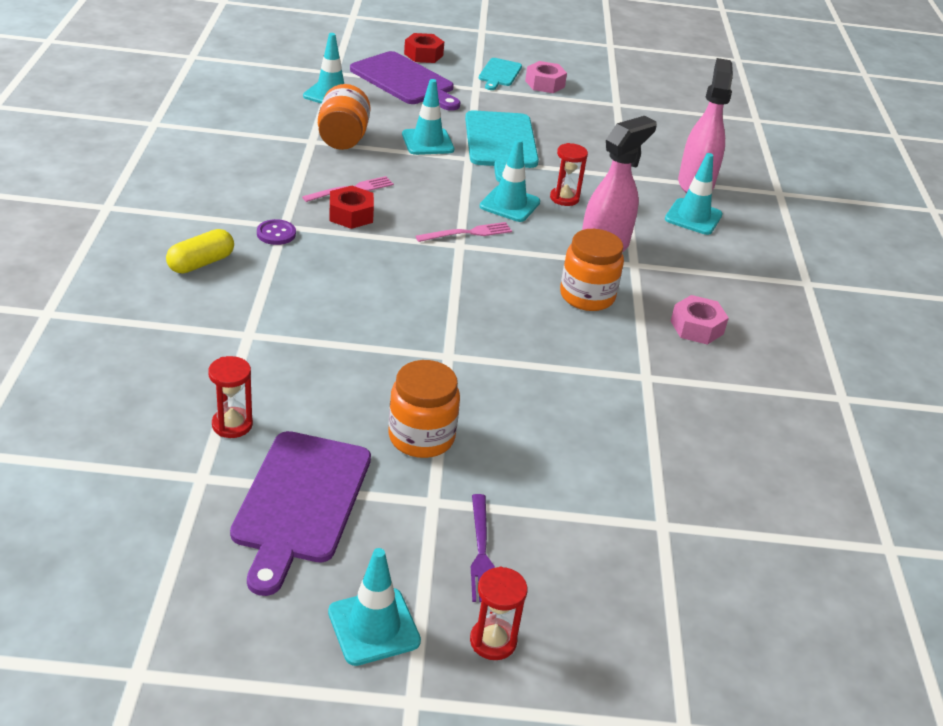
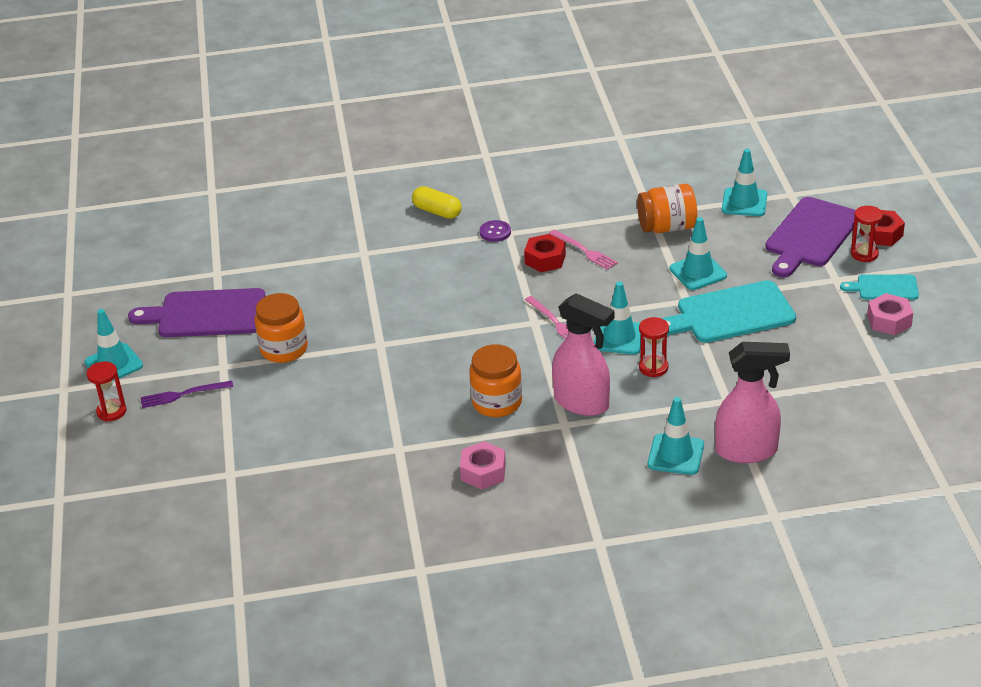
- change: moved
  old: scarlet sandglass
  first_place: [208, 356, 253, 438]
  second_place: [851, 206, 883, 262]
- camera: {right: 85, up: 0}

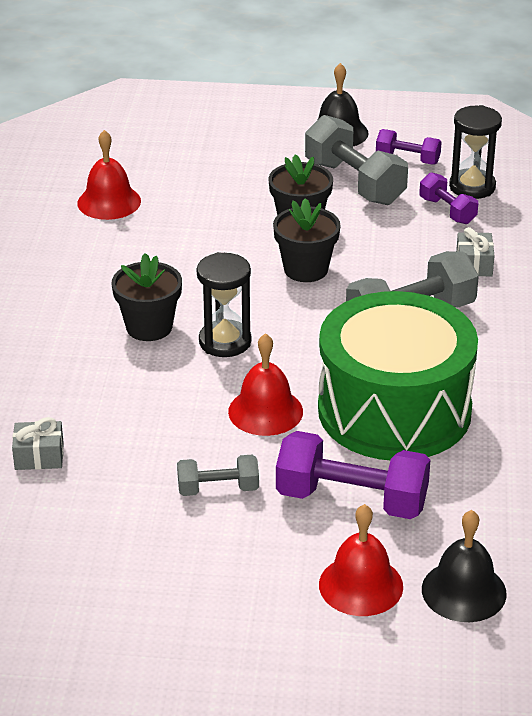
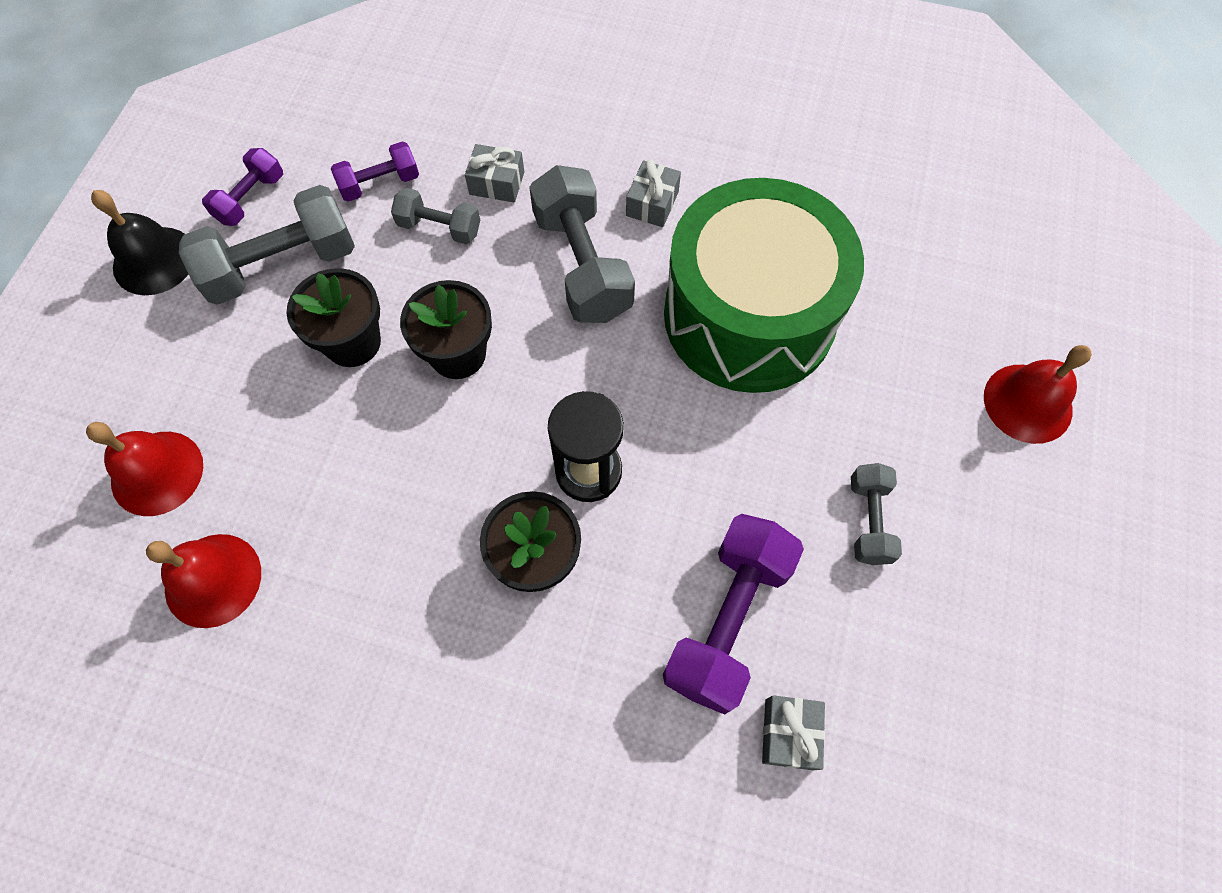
- change: moved
  old: scarlet hand bell
  first_place: [228, 333, 303, 436]
  second_place: [86, 422, 203, 516]
- change: moved
  old: purple hand weight
  first_place: [276, 431, 430, 519]
  second_place: [663, 514, 804, 715]
- change: removed
  old: ebony hand bell
  first_place: [422, 510, 507, 622]
- change: removed
  old: ebony sandglass
  first_place: [449, 105, 502, 199]
- change: added
  new: gray hand weight
  second_place: [391, 188, 480, 244]
- change: added
  new: gray wrapped gift
  second_place: [626, 160, 681, 227]
- camera: {right: -80, up: 30}

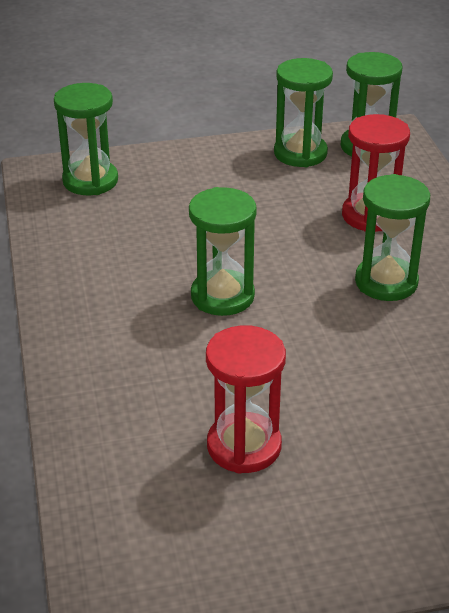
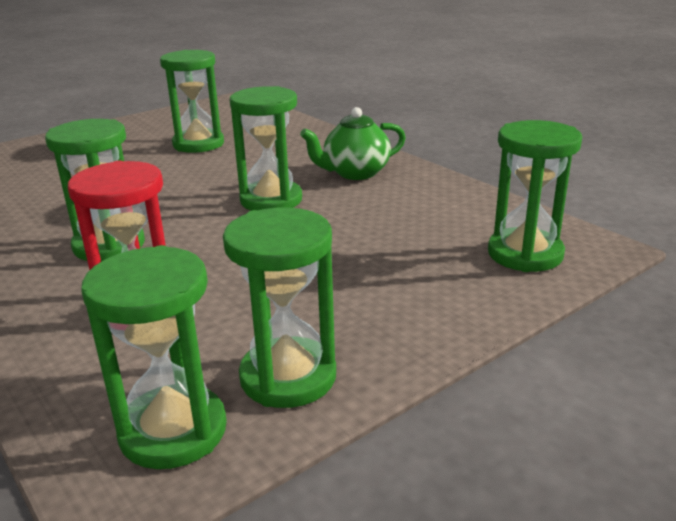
- change: recoloured
  old: scarlet sandglass
  new: leaf-green sandglass
  first_place: [206, 325, 286, 474]
  second_place: [160, 50, 224, 153]
- change: added
  new: leaf-green tea pot
  second_place: [300, 107, 406, 180]
- camera: {right: 155, up: -10}

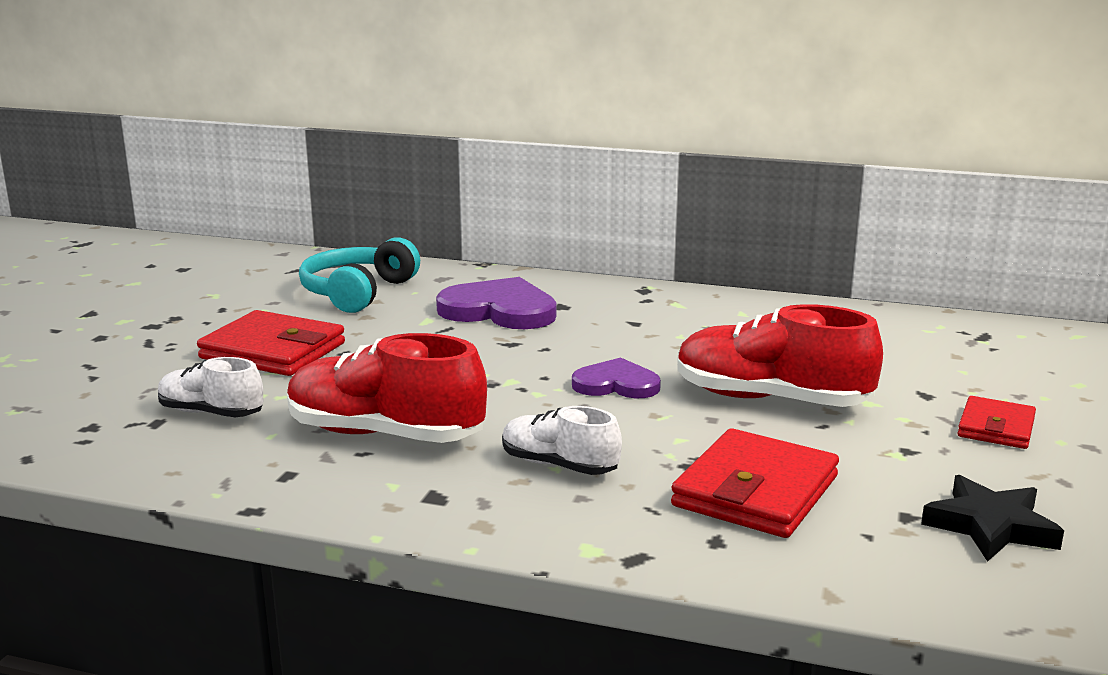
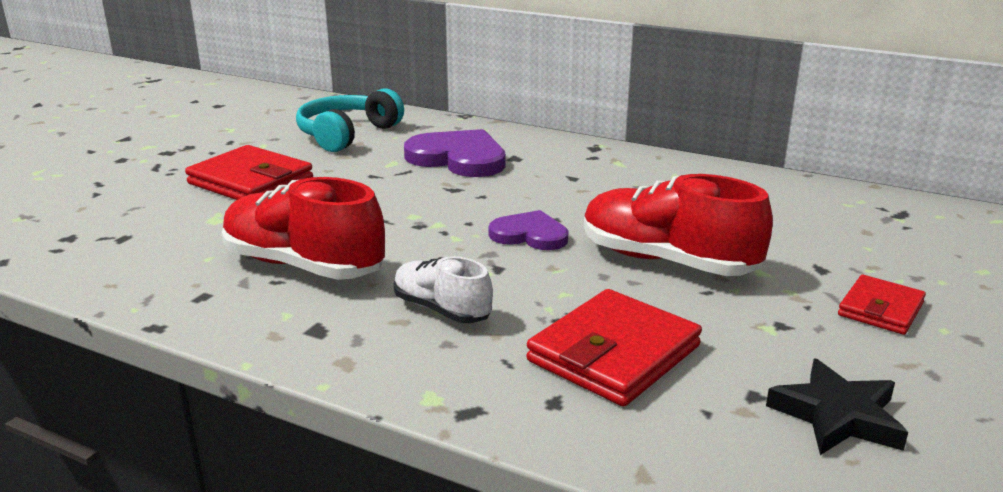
- change: removed
  old: snow-white shoe
  first_place: [158, 357, 264, 417]
- camera: {right: 10, up: 5}

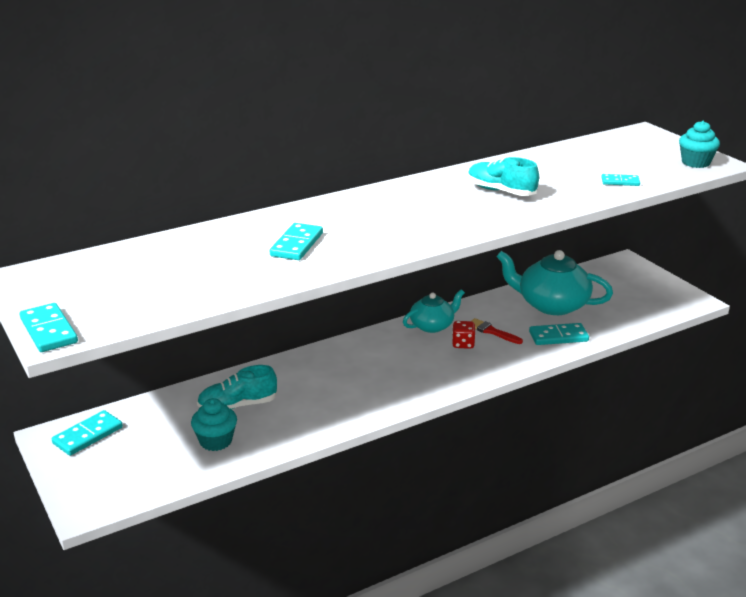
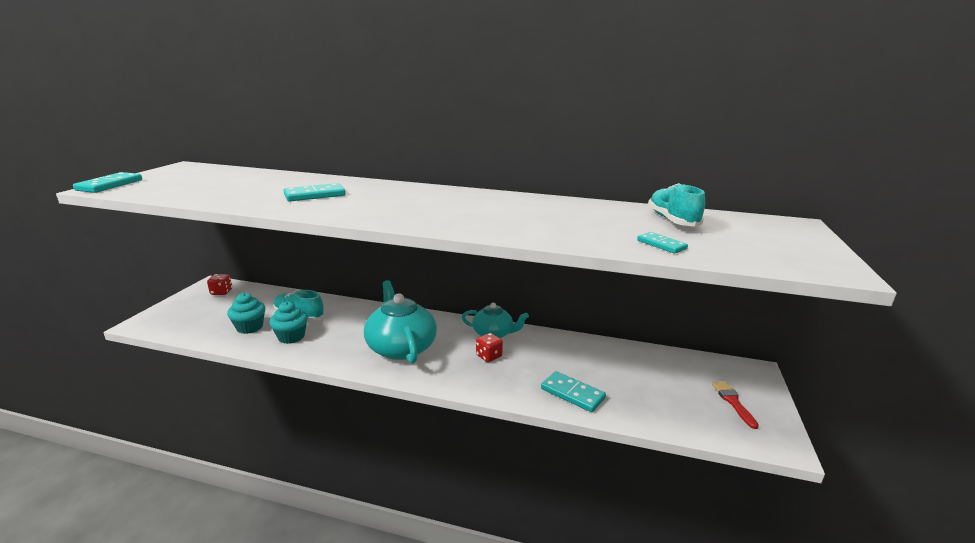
- change: replaced
  old: teal domino piece
  new: scarlet game die
  first_place: [52, 410, 123, 456]
  second_place: [207, 274, 232, 295]
- change: moved
  old: teal shoe
  first_place: [468, 157, 539, 196]
  second_place: [648, 183, 705, 227]
- change: moved
  old: scarlet brush
  first_place: [471, 318, 523, 344]
  second_place: [712, 382, 759, 429]
- change: moved
  old: teal tea pot
  first_place: [496, 250, 613, 315]
  second_place: [364, 280, 437, 364]
- change: moved
  old: teal muffin
  first_place: [679, 121, 720, 168]
  second_place: [269, 301, 308, 344]
- camera: {right: 45, up: -5}

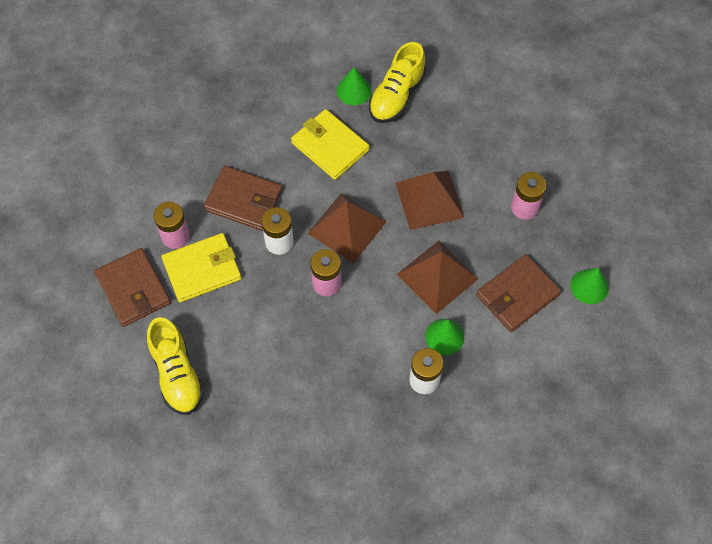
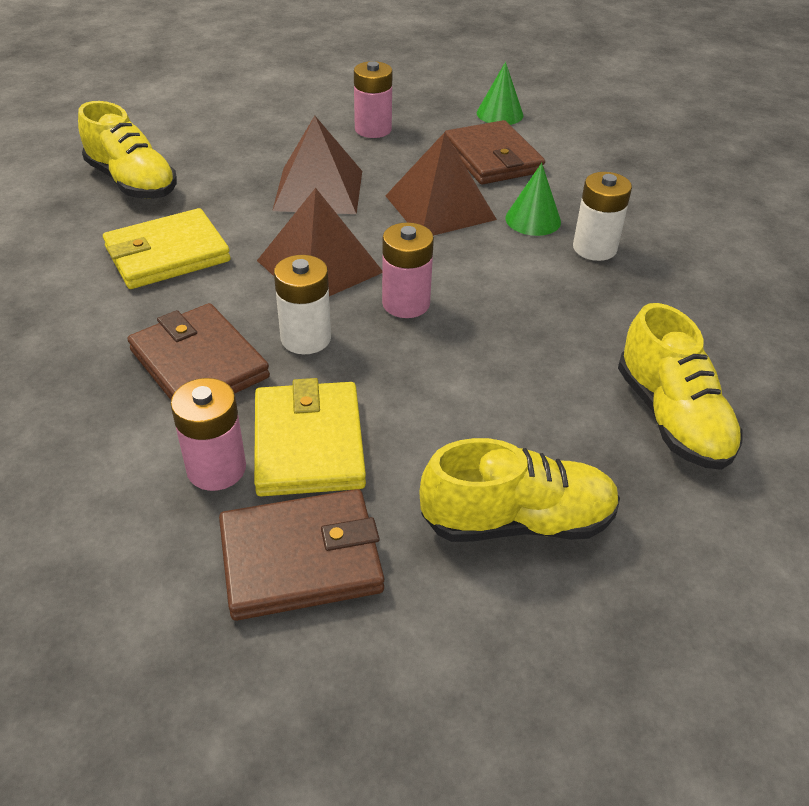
- change: turned
  old: russet billfold
  first_place: [204, 166, 282, 231]
  second_place: [128, 303, 270, 400]
  degrees: -75
- change: removed
  old: leaf-green cone
  first_place: [337, 67, 372, 105]
- change: added
  new: golden shoe
  second_place: [618, 303, 743, 470]
- camera: {right: -75, up: -20}

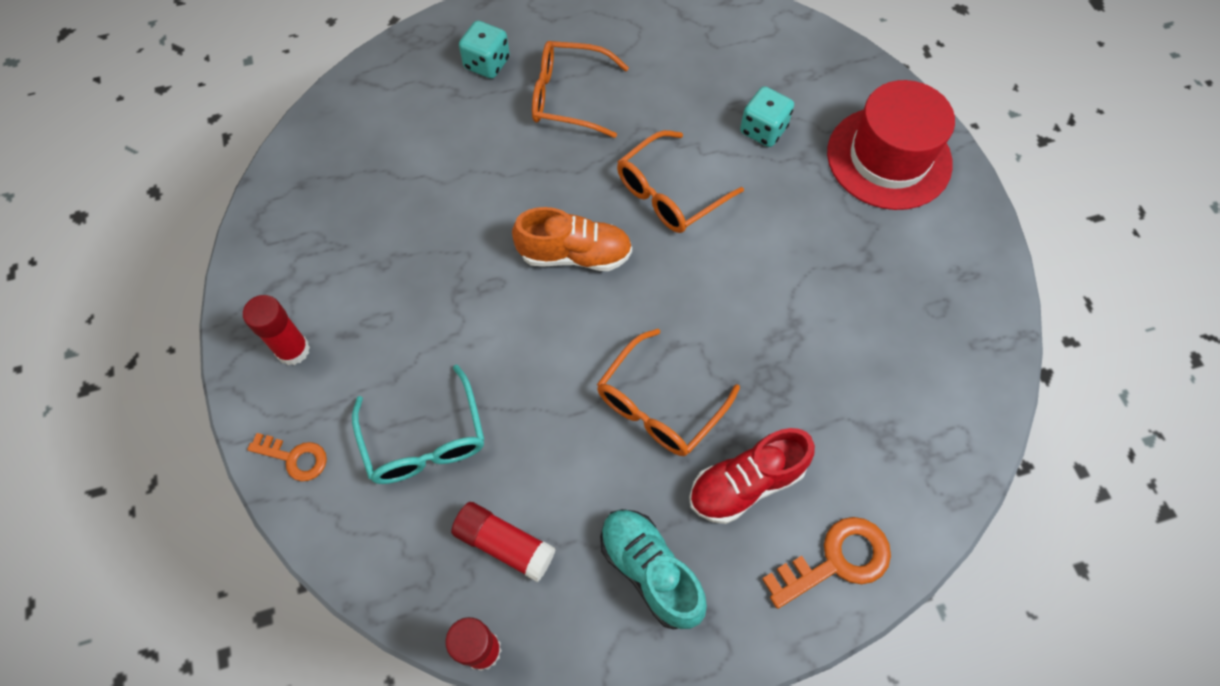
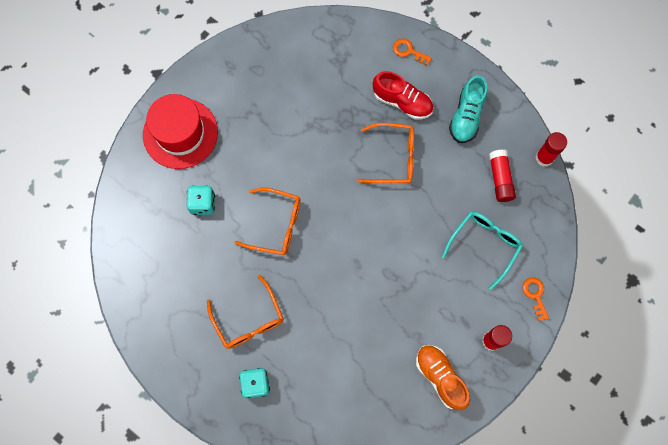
- change: moved
  old: orange shoe
  first_place: [512, 207, 632, 271]
  second_place: [416, 345, 470, 410]
- change: resized
  old: orange door key
  first_place: [762, 517, 891, 609]
  second_place: [393, 38, 432, 66]
  factor: 0.64
- camera: {right: -125, up: 10}

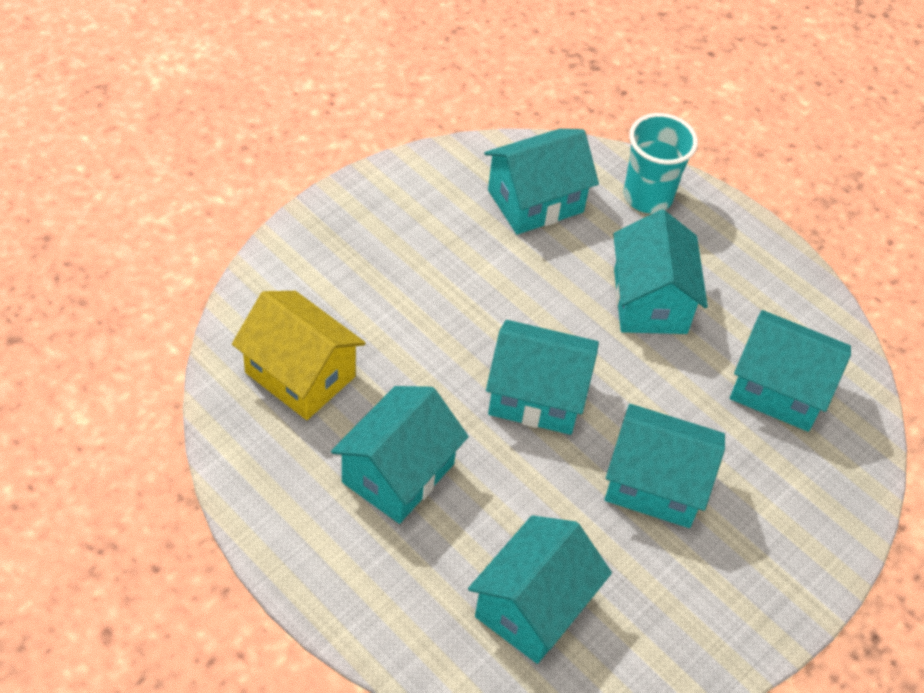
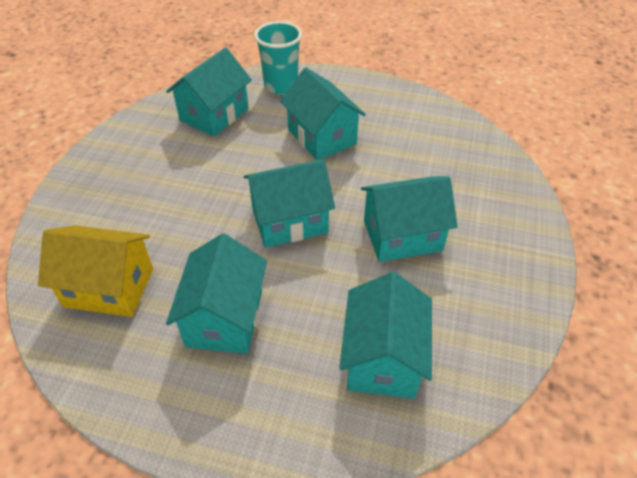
- change: removed
  old: teal house
  first_place: [730, 310, 851, 432]
- camera: {right: -25, up: -5}

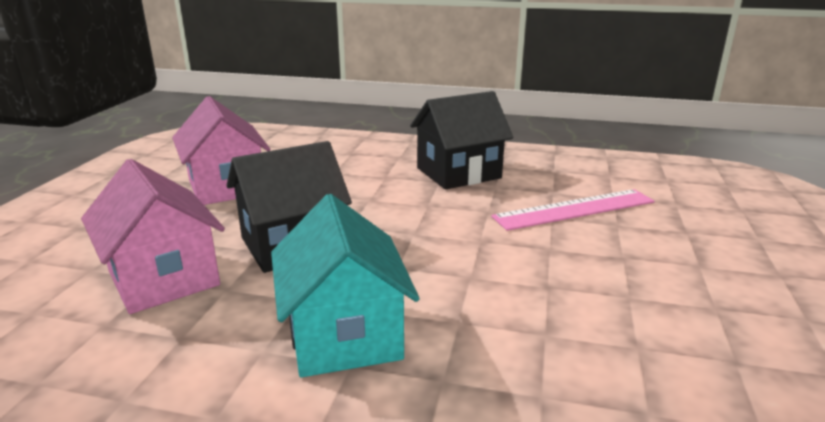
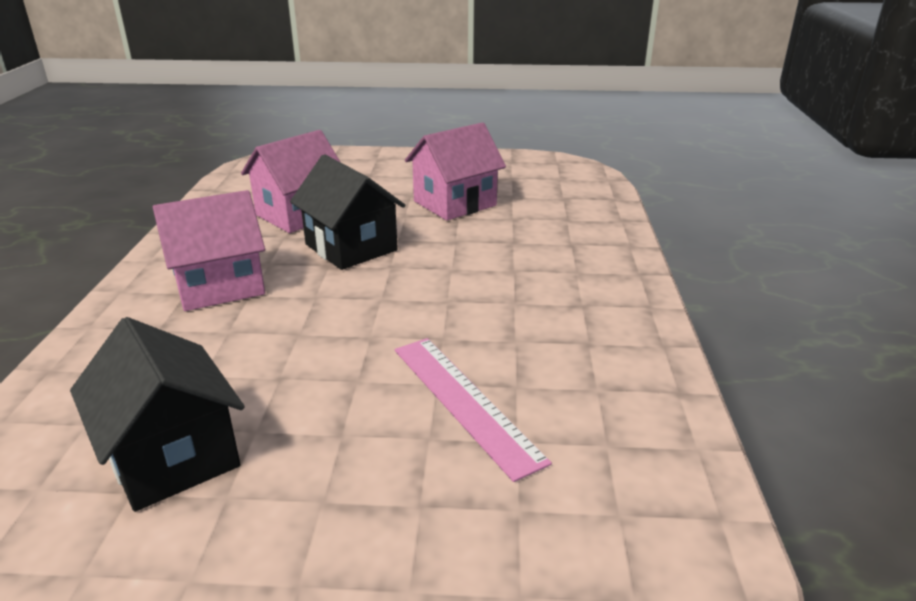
- change: recoloured
  old: teal house
  new: rosy house
  first_place: [271, 194, 420, 377]
  second_place: [153, 190, 265, 311]
- change: moved
  old: ebony house
  first_place: [410, 91, 513, 189]
  second_place: [70, 317, 245, 512]
- camera: {right: 80, up: 5}

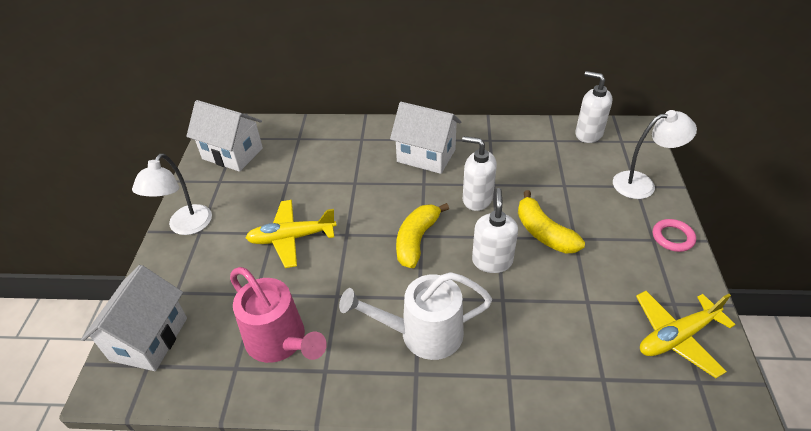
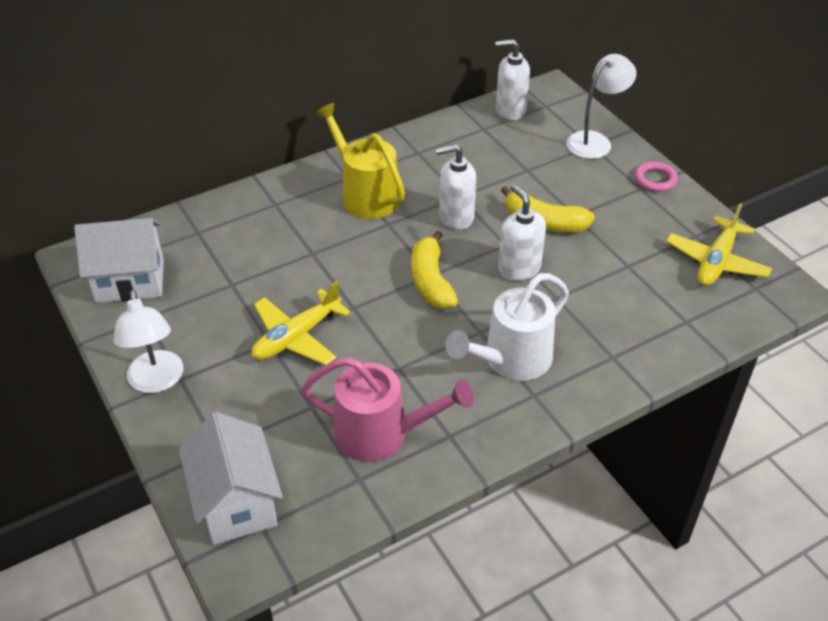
- change: replaced
  old: snow-white house
  new: golden sprinkling can
  first_place: [390, 102, 461, 174]
  second_place: [315, 103, 405, 219]
- camera: {right: -35, up: 0}

